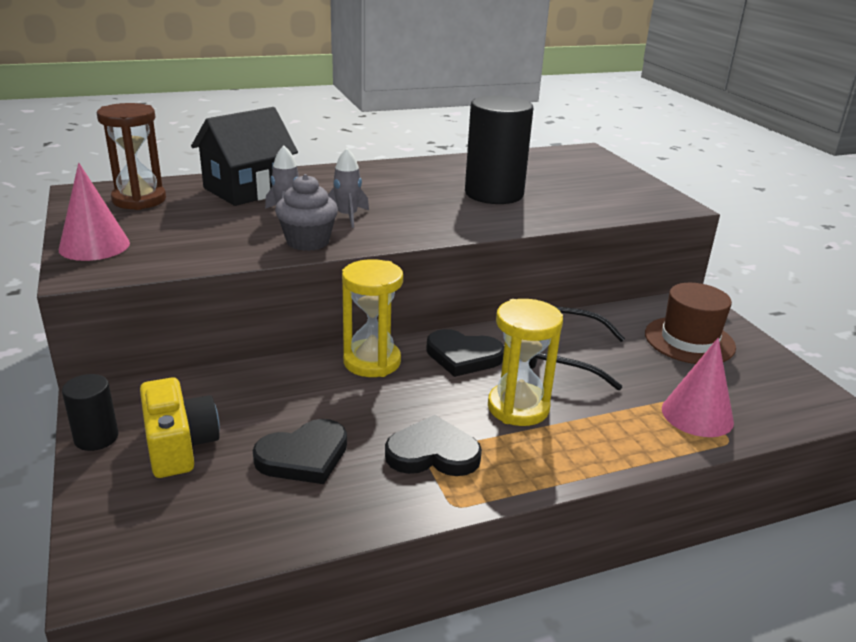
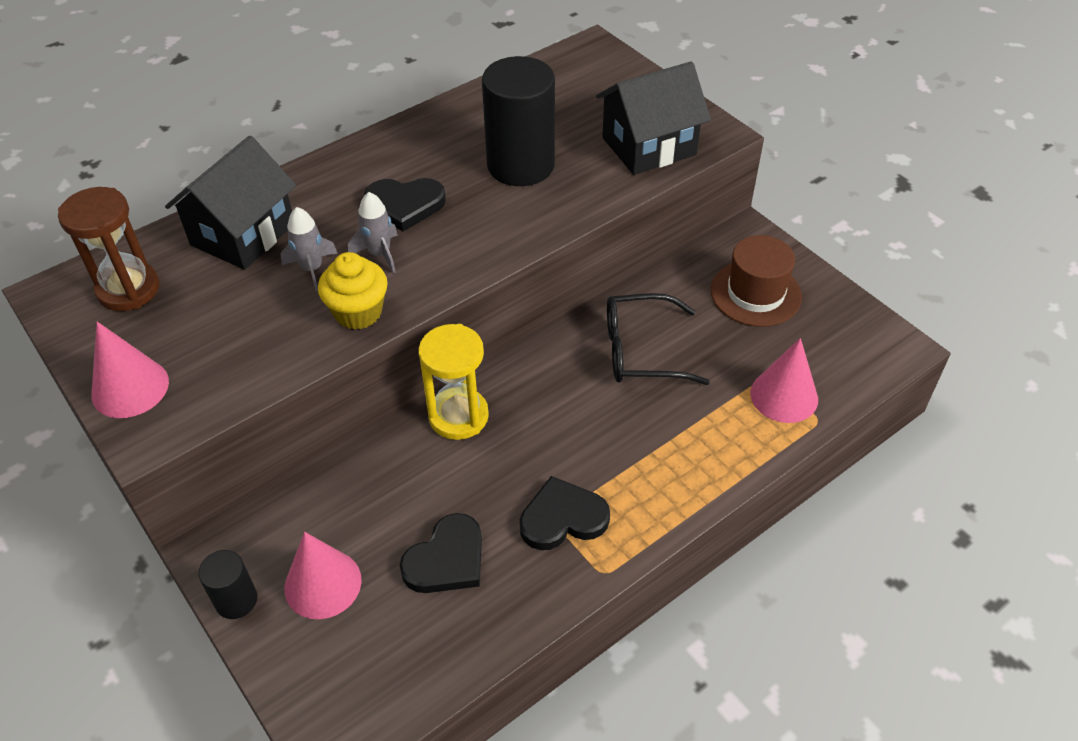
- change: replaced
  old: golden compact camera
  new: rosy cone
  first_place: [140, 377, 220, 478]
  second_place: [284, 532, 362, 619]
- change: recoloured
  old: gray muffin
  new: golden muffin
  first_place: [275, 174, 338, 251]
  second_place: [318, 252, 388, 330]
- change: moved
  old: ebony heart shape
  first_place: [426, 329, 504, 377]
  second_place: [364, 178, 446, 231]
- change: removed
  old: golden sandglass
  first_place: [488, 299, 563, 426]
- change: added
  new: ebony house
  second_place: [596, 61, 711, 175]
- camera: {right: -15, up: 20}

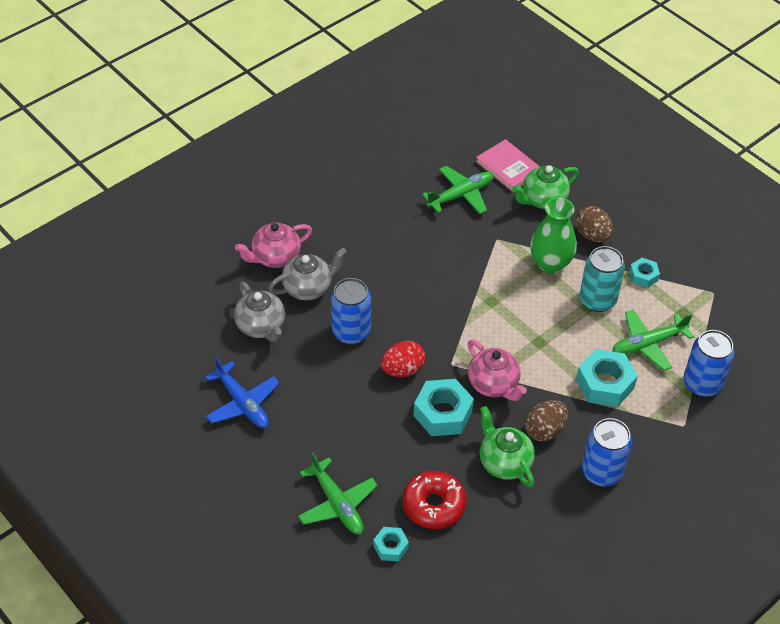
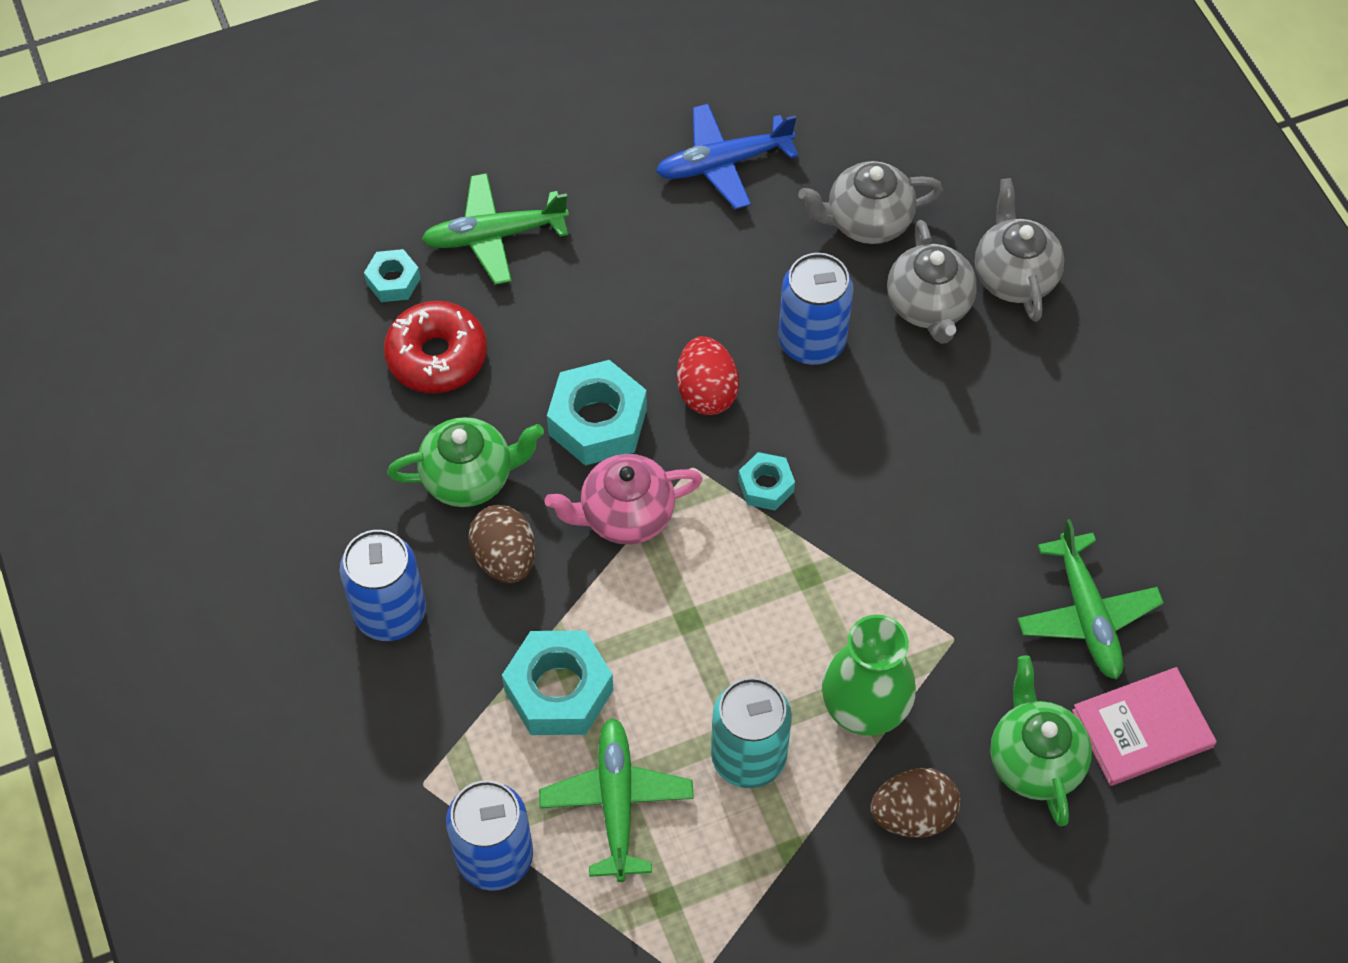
- change: recoloured
  old: rosy tea pot
  new: gray tea pot
  first_place: [235, 222, 312, 268]
  second_place: [975, 178, 1065, 322]
- change: moved
  old: teal hex nut
  first_place: [629, 258, 660, 288]
  second_place: [738, 452, 795, 510]
- camera: {right: 110, up: 10}

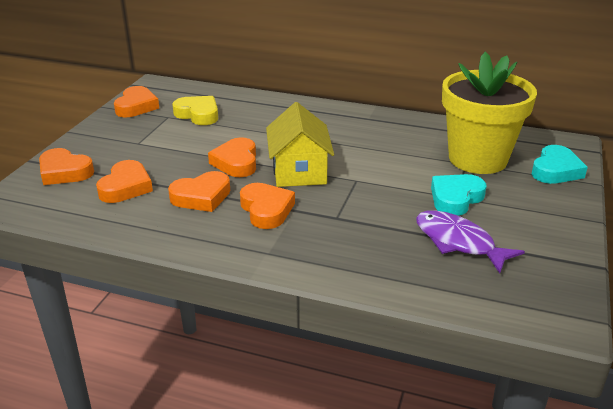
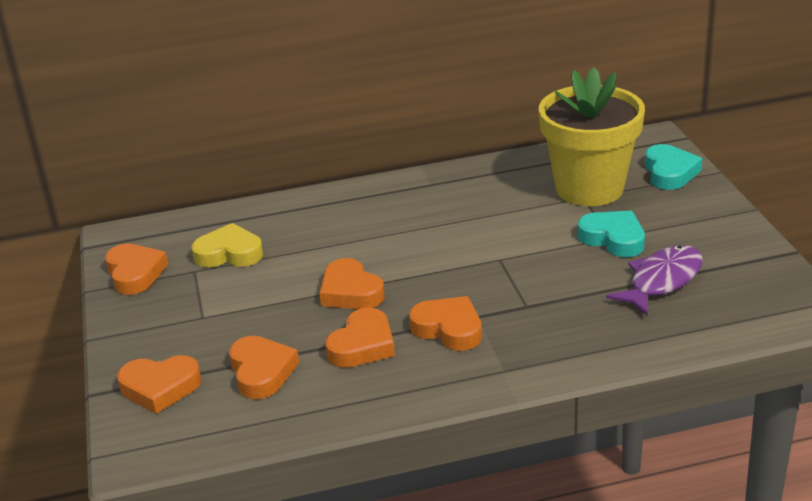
- change: removed
  old: golden house
  first_place: [266, 102, 334, 187]
- change: turned
  old: purple fish
  first_place: [416, 210, 525, 273]
  second_place: [606, 245, 703, 315]
  degrees: 120
- change: turned
  old: teal heart shape
  first_place: [431, 174, 486, 216]
  second_place: [578, 211, 645, 257]
  degrees: 120
- camera: {right: -30, up: 0}

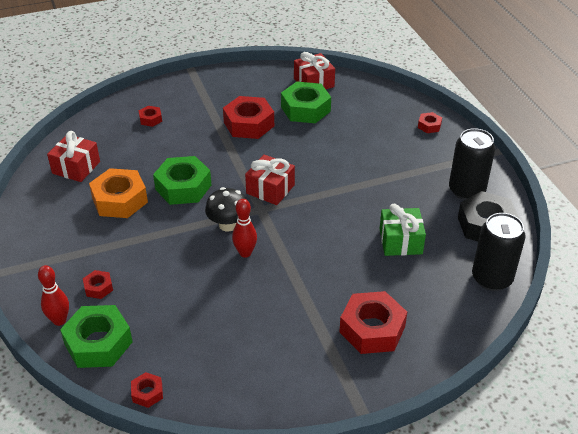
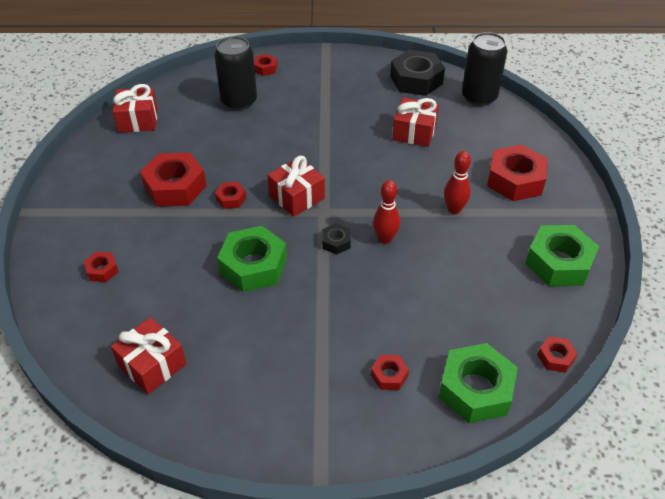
- change: moved
  old: scarlet tenpin
  first_place: [38, 265, 69, 326]
  second_place: [444, 151, 471, 214]
- change: removed
  old: orange hex nut
  first_place: [89, 168, 148, 218]
- change: replaced
  old: ebony fungus
  new: ebony hex nut
  first_place: [205, 187, 246, 232]
  second_place: [322, 223, 351, 255]
- change: moved
  old: leaf-green hex nut
  first_place: [281, 82, 331, 123]
  second_place: [525, 225, 599, 286]
- change: recoloured
  old: leaf-green wrapped gift
  new: scarlet wrapped gift
  first_place: [380, 204, 426, 256]
  second_place: [393, 97, 439, 147]
- change: moved
  old: ebony can
  first_place: [449, 128, 495, 200]
  second_place: [214, 36, 257, 111]
- change: added
  new: scarlet hex nut
  second_place: [215, 182, 246, 209]
- camera: {right: -70, up: 5}

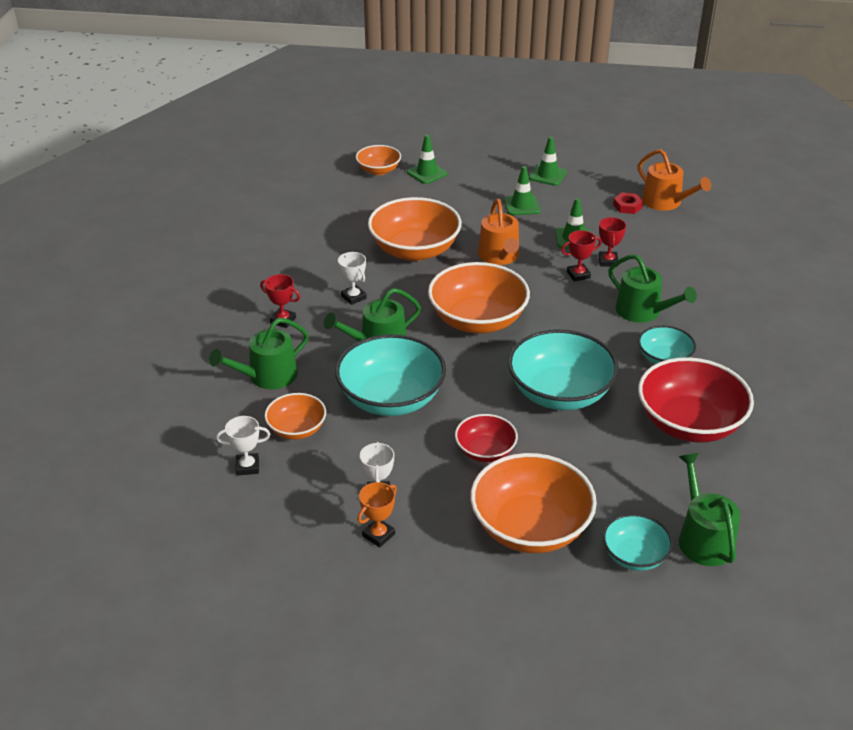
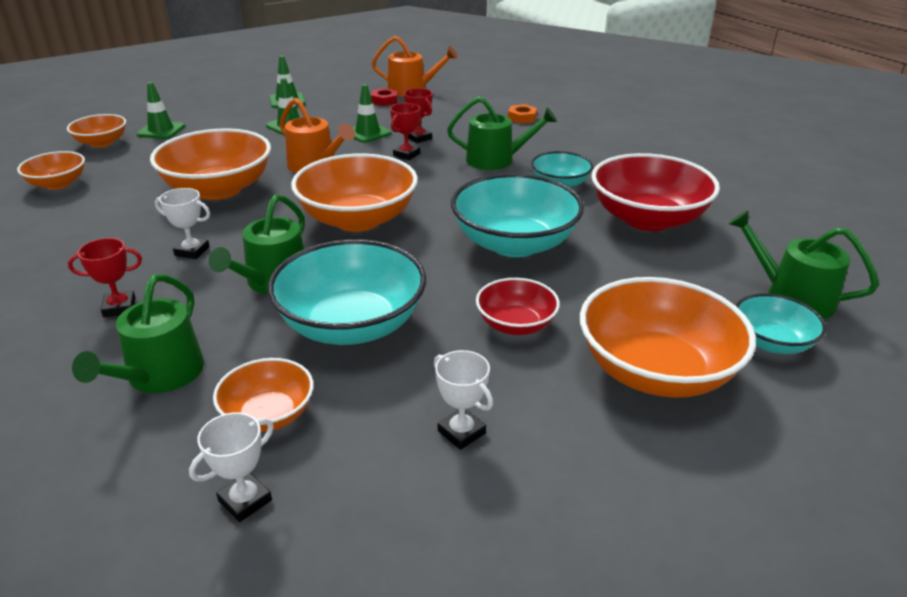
- change: removed
  old: orange award cup
  first_place: [358, 482, 397, 548]
- change: added
  new: orange deep dish
  second_place: [17, 151, 85, 190]
- change: added
  new: orange hex nut
  second_place: [508, 104, 537, 124]
- camera: {right: -40, up: -5}

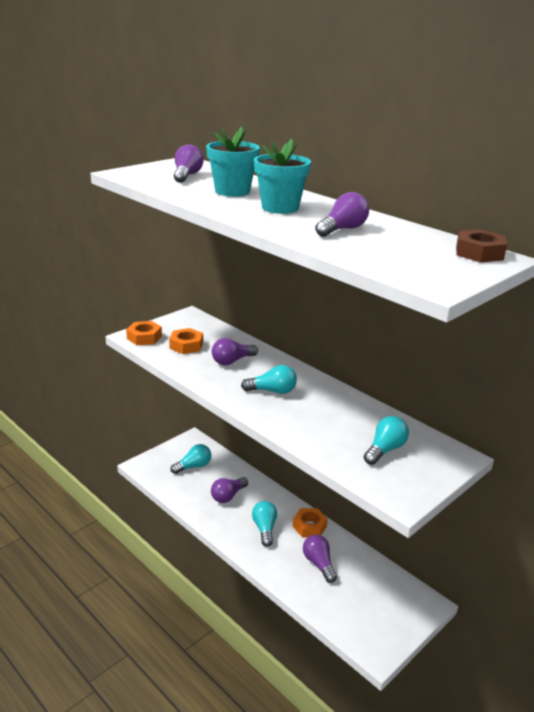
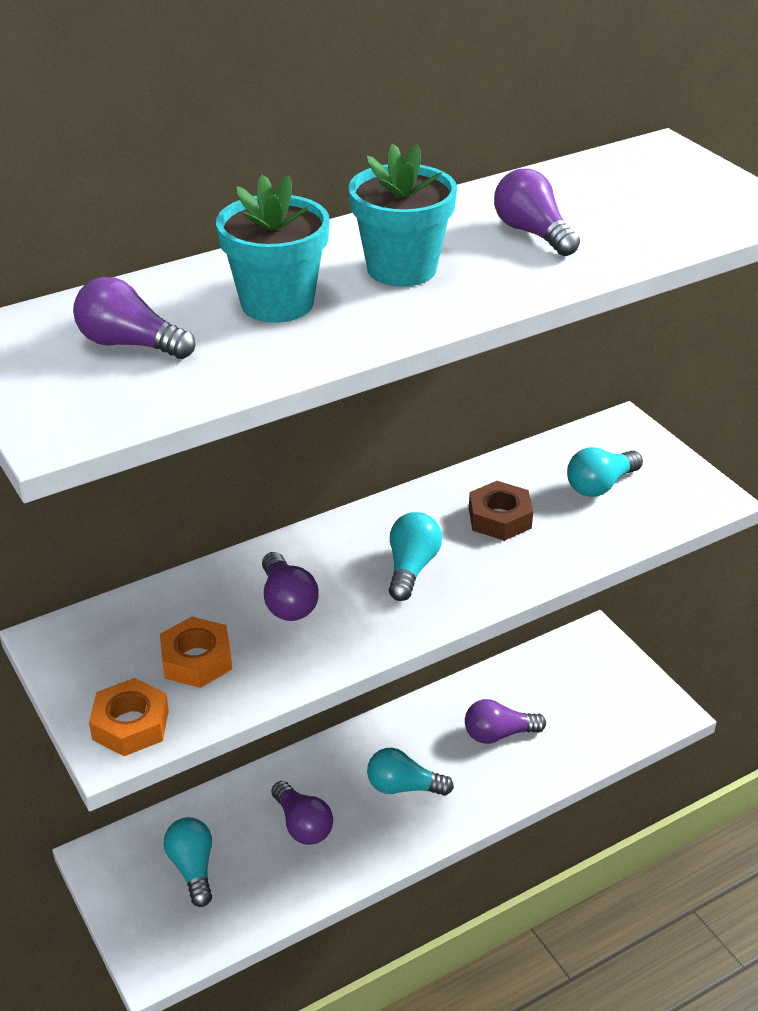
- change: removed
  old: orange hex nut
  first_place: [293, 508, 328, 537]
- change: turned
  old: teal light bulb
  first_place: [364, 416, 409, 465]
  second_place: [567, 447, 643, 497]
  degrees: -90
- change: moved
  old: russet hex nut
  first_place: [456, 230, 507, 262]
  second_place: [469, 481, 533, 541]
- camera: {right: -75, up: 10}

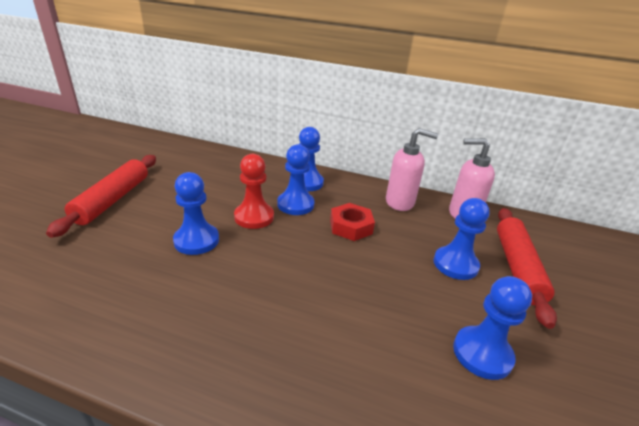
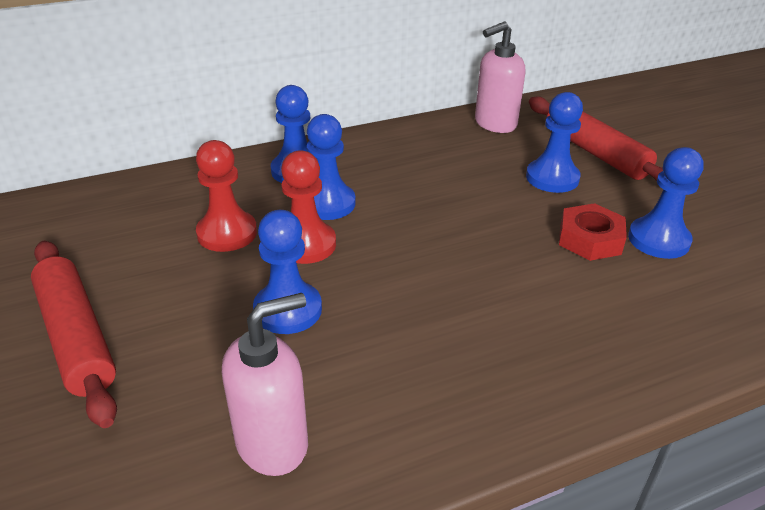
- change: moved
  old: scarlet hex nut
  first_place: [330, 203, 375, 241]
  second_place: [559, 203, 627, 261]
- change: moved
  old: rosy soap pump
  first_place: [386, 128, 438, 211]
  second_place: [222, 293, 308, 476]
- change: added
  new: scarlet chess pawn
  second_place: [196, 140, 257, 252]
- camera: {right: -40, up: 5}

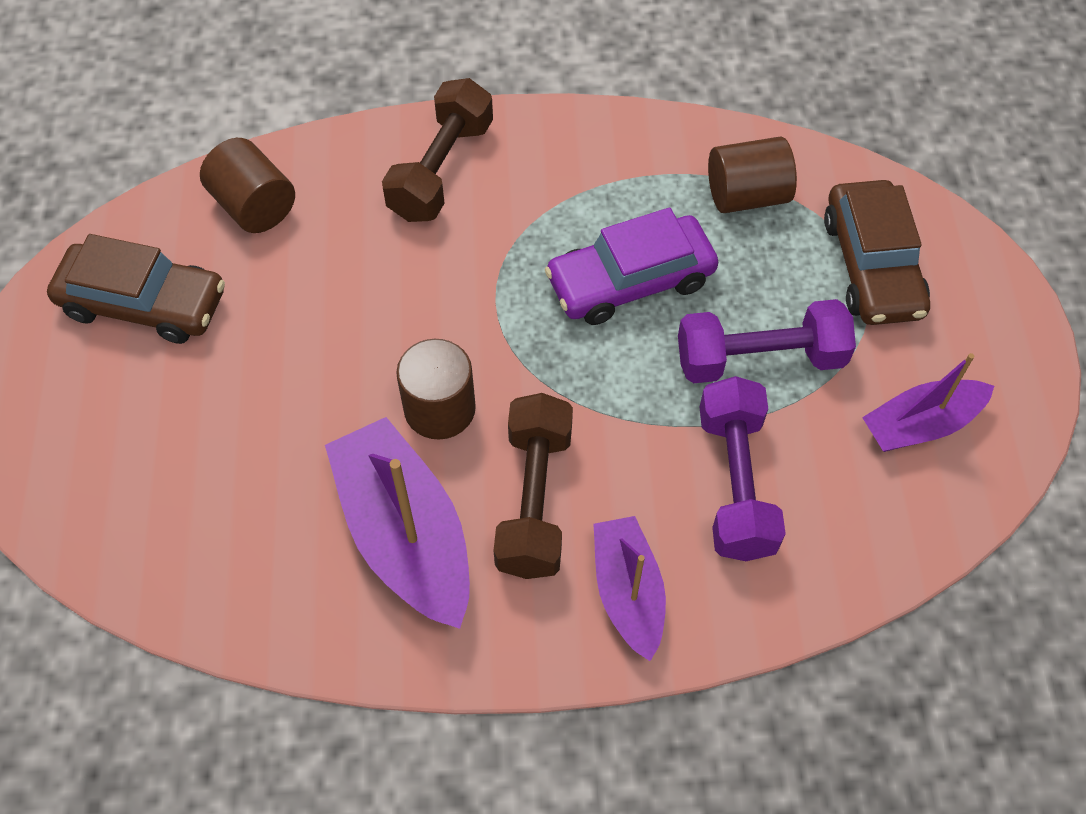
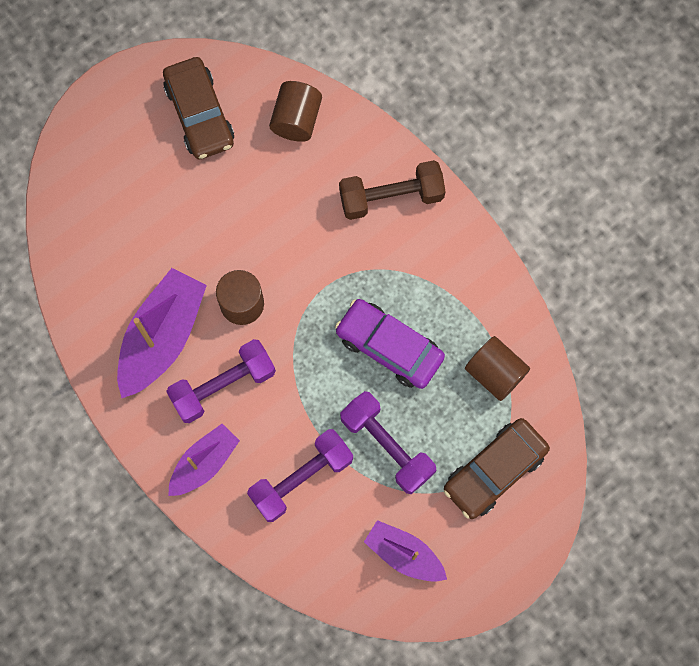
- change: recoloured
  old: russet hand weight
  new: purple hand weight
  first_place: [493, 393, 573, 579]
  second_place: [166, 339, 276, 423]
- camera: {right: 55, up: 15}

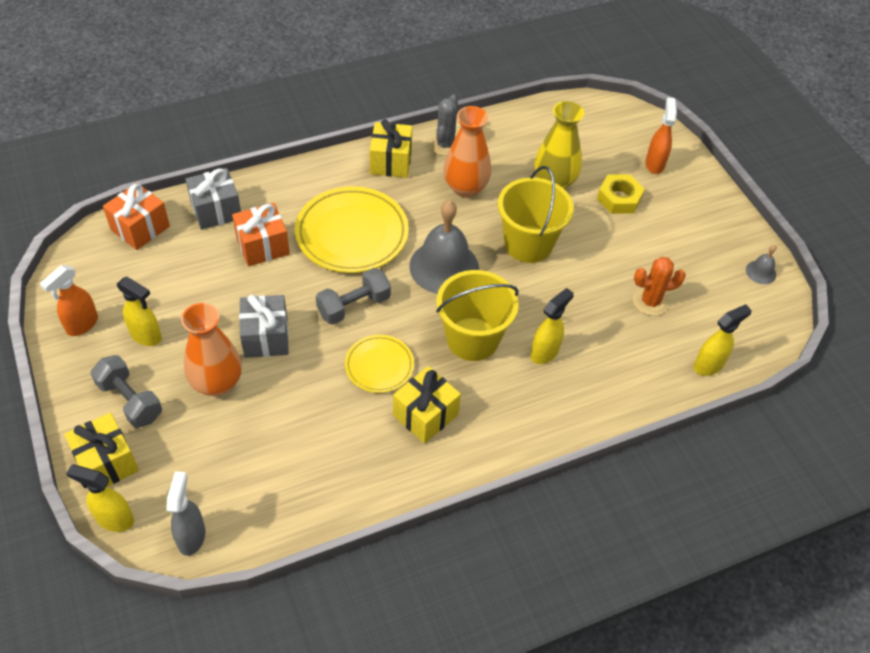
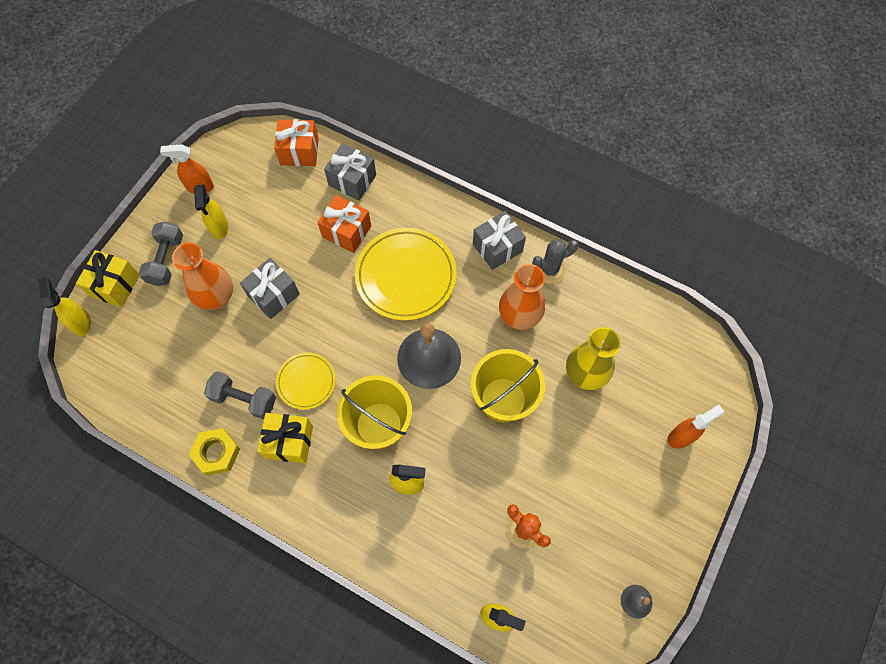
- change: removed
  old: gray sprayer
  first_place: [166, 471, 205, 556]
- change: moved
  old: gray hand weight
  first_place: [316, 268, 391, 325]
  second_place: [204, 371, 276, 419]
- change: recoloured
  old: golden wrapped gift
  new: gray wrapped gift
  first_place: [370, 119, 412, 178]
  second_place: [473, 211, 526, 270]
- change: moved
  old: golden hex nut
  first_place: [597, 174, 645, 214]
  second_place: [189, 428, 240, 475]
- camera: {right: 55, up: 15}

